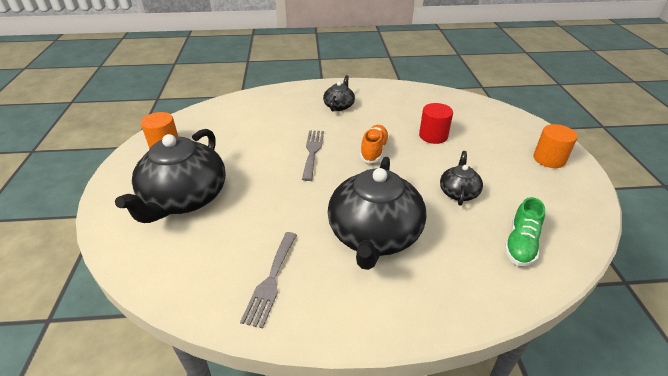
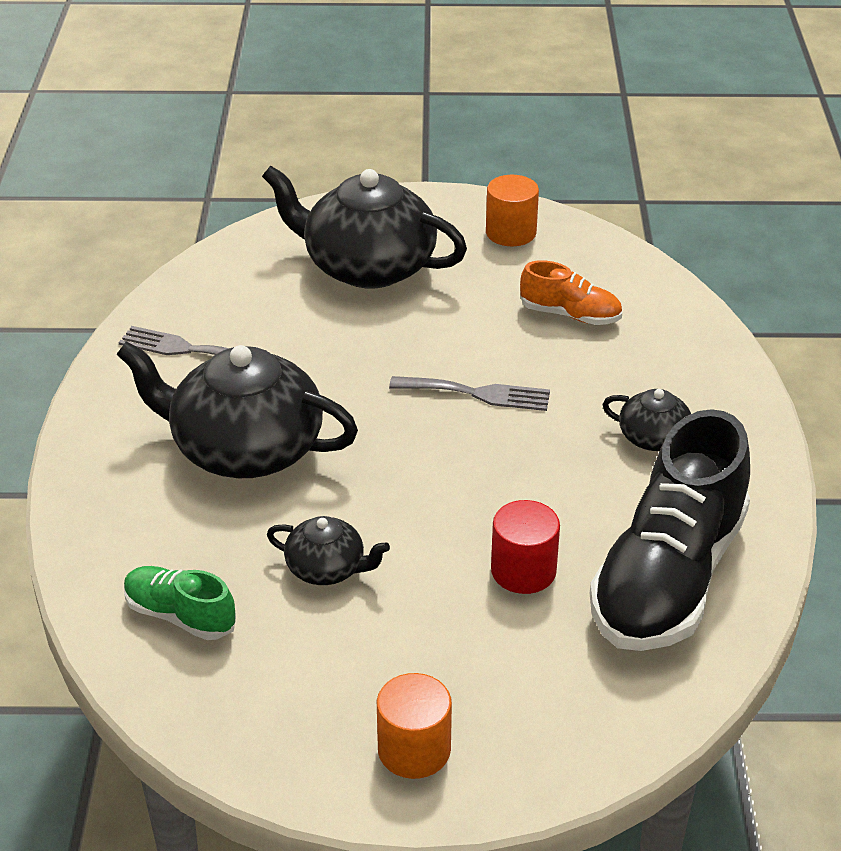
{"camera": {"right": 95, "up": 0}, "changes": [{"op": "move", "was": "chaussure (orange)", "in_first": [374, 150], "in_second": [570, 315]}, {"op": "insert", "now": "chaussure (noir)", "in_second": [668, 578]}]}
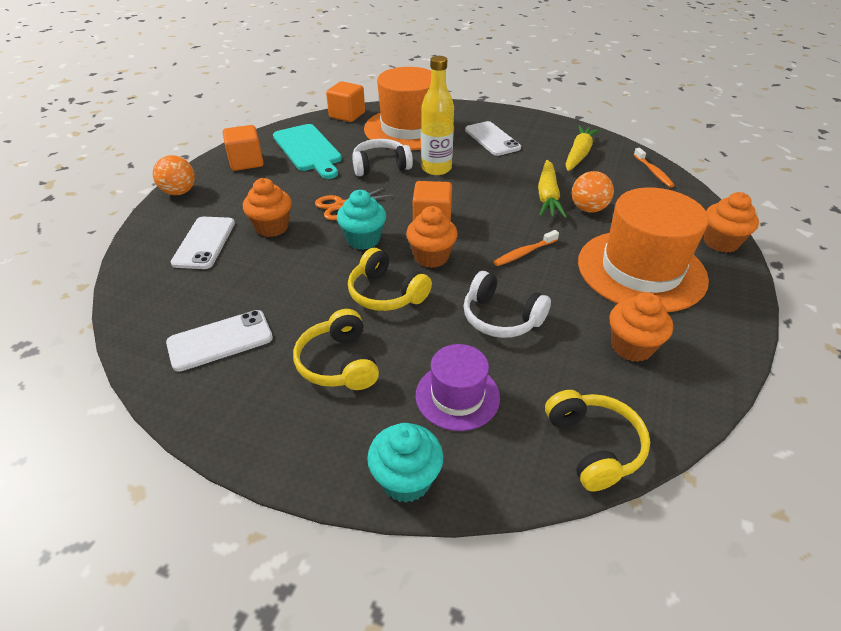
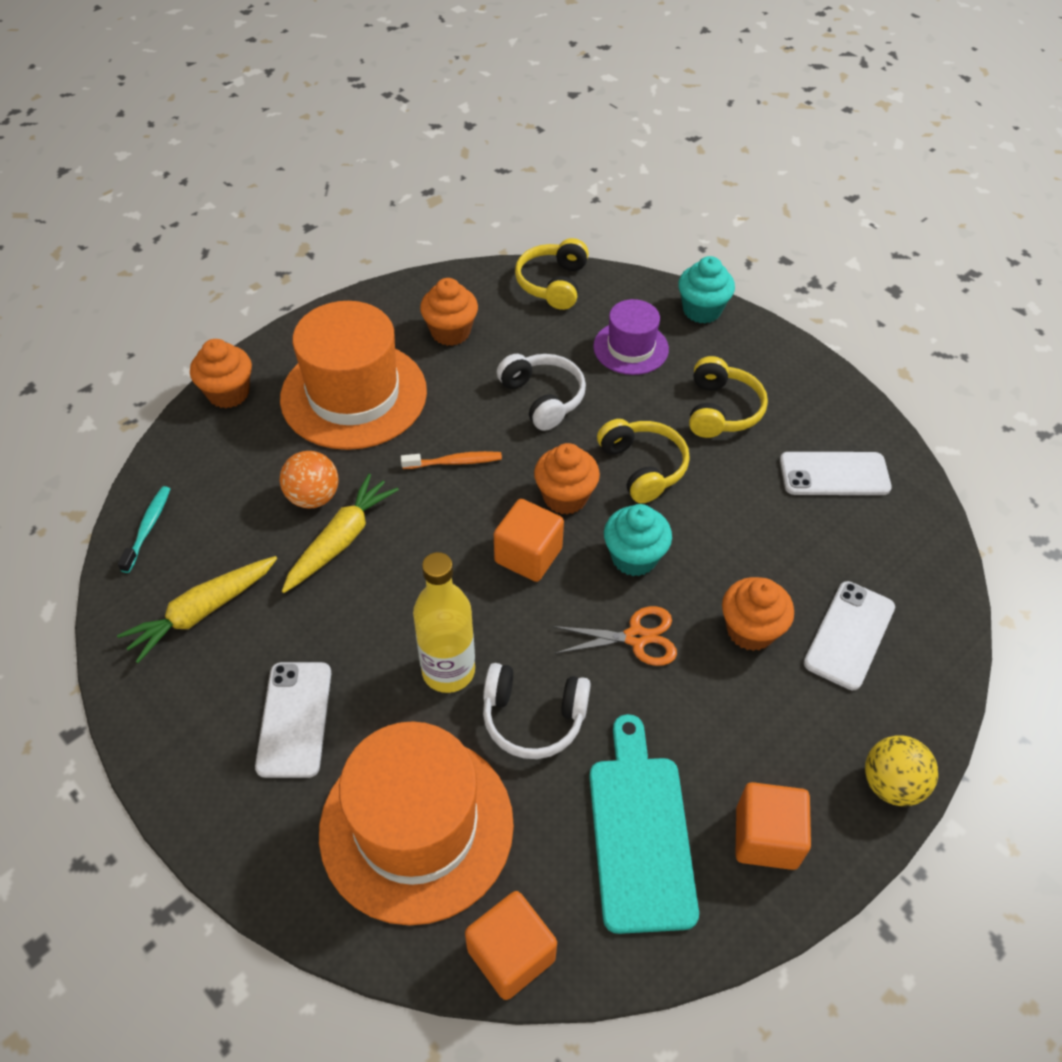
{"camera": {"right": -155, "up": 10}, "changes": [{"op": "recolor", "was": "balle (orange)", "now": "balle (jaune)", "in_first": [179, 192], "in_second": [891, 784]}, {"op": "recolor", "was": "brosse à dents (orange)", "now": "brosse à dents (turquoise)", "in_first": [653, 172], "in_second": [148, 528]}]}
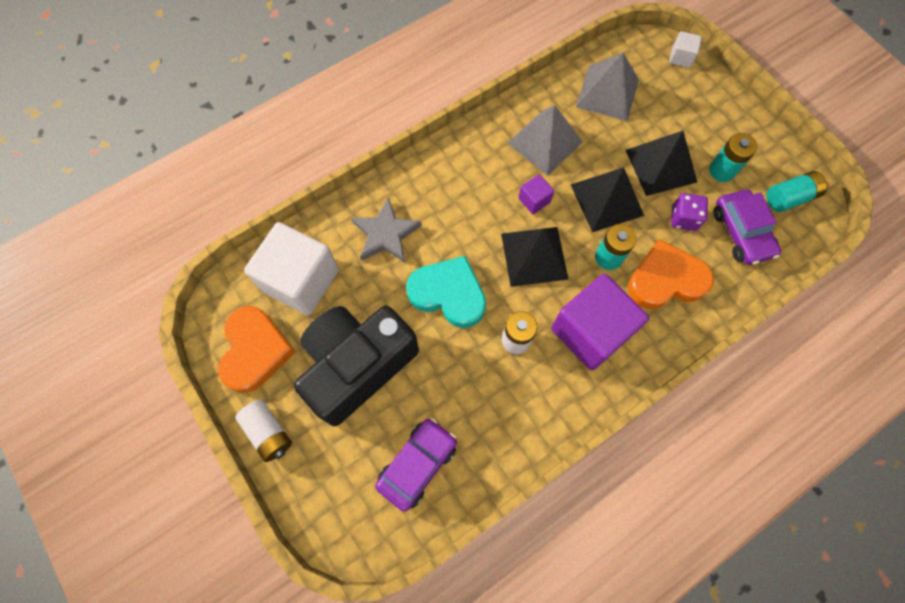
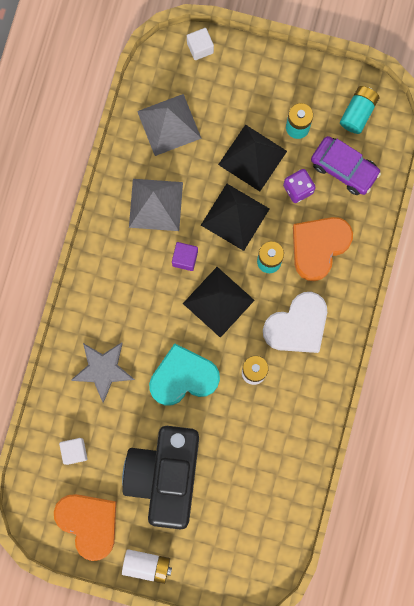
{"camera": {"right": -40, "up": 10}, "changes": [{"op": "resize", "was": "cube (blanc)", "in_first": [301, 280], "in_second": [74, 451], "ratio": 0.44}, {"op": "delete", "was": "voiture (violet)", "in_first": [417, 464]}, {"op": "replace", "was": "cube (violet)", "now": "cœur (blanc)", "in_first": [590, 331], "in_second": [297, 326]}]}
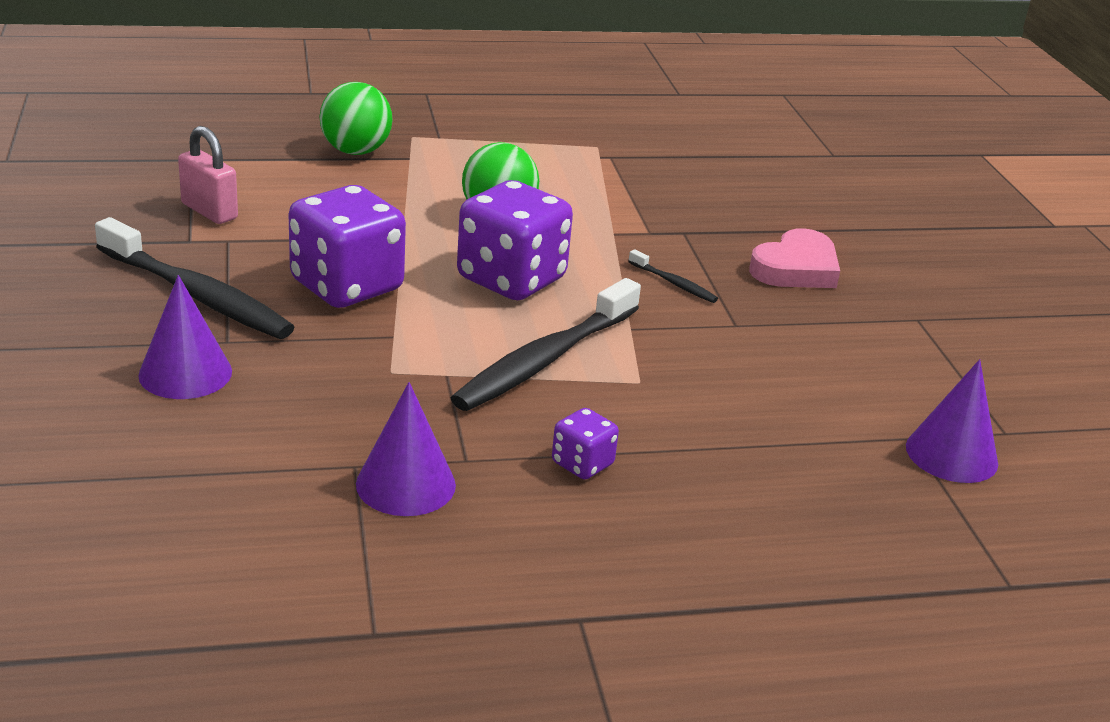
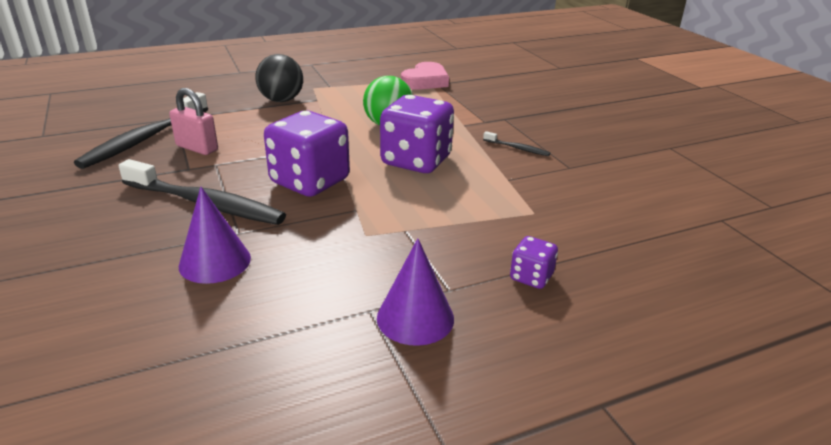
{"camera": {"right": -10, "up": 0}, "changes": [{"op": "recolor", "was": "balle (vert)", "now": "balle (noir)", "in_first": [355, 151], "in_second": [281, 100]}, {"op": "move", "was": "brosse à dents (noir)", "in_first": [546, 359], "in_second": [145, 138]}, {"op": "move", "was": "cœur (rose)", "in_first": [796, 268], "in_second": [425, 81]}, {"op": "delete", "was": "cône (violet)", "in_first": [951, 454]}]}
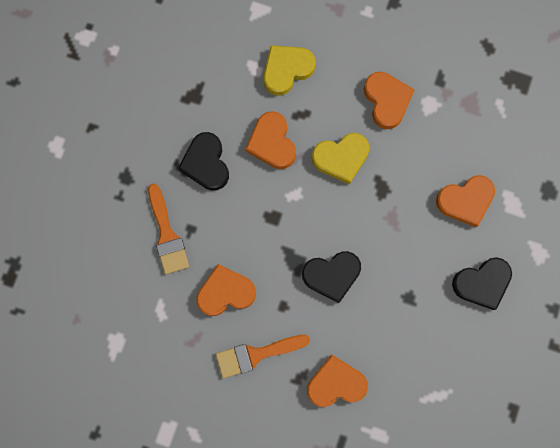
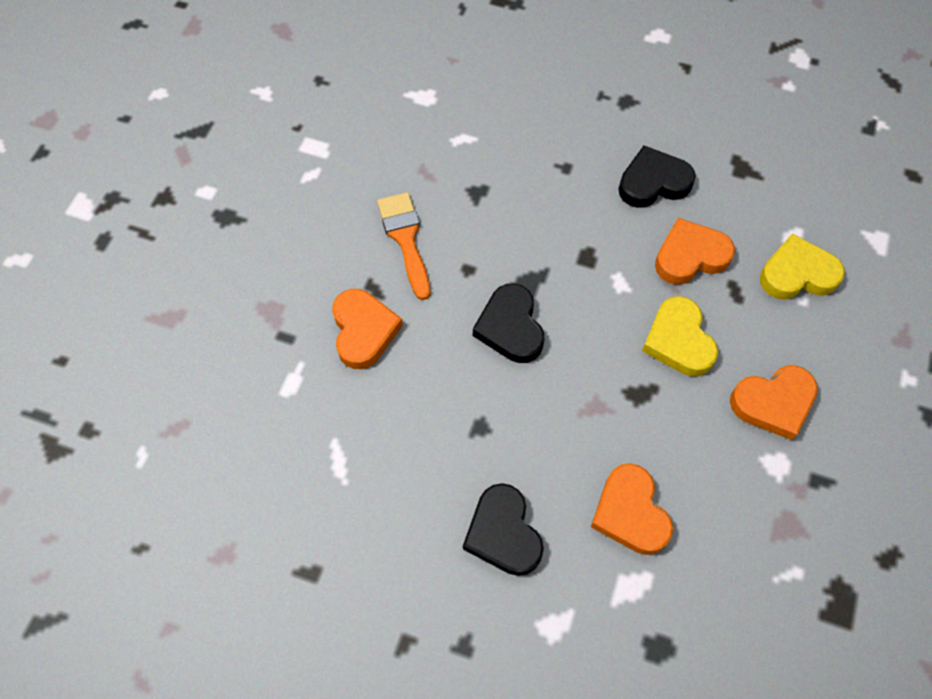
{"camera": {"right": 90, "up": -15}, "changes": [{"op": "delete", "was": "pinceau (orange)", "in_first": [167, 235]}, {"op": "delete", "was": "cœur (orange)", "in_first": [225, 292]}, {"op": "rotate", "was": "cœur (jaune)", "in_first": [287, 70], "in_second": [797, 274], "clockwise": -60}]}
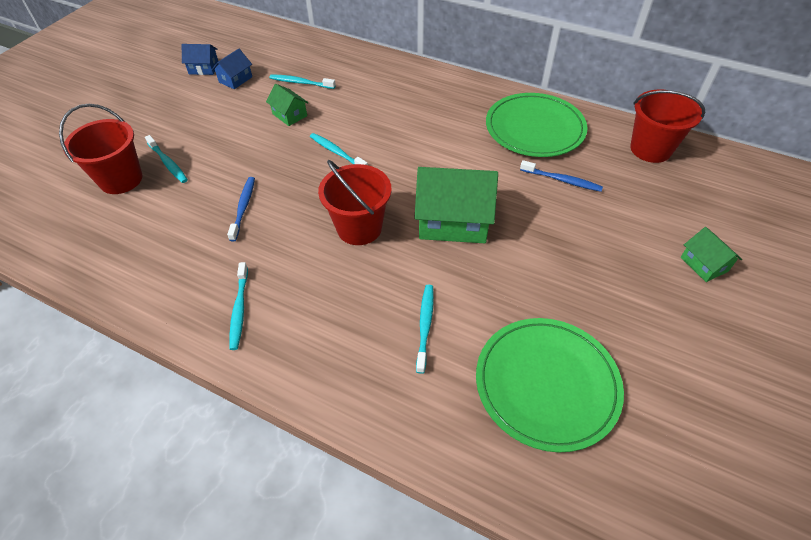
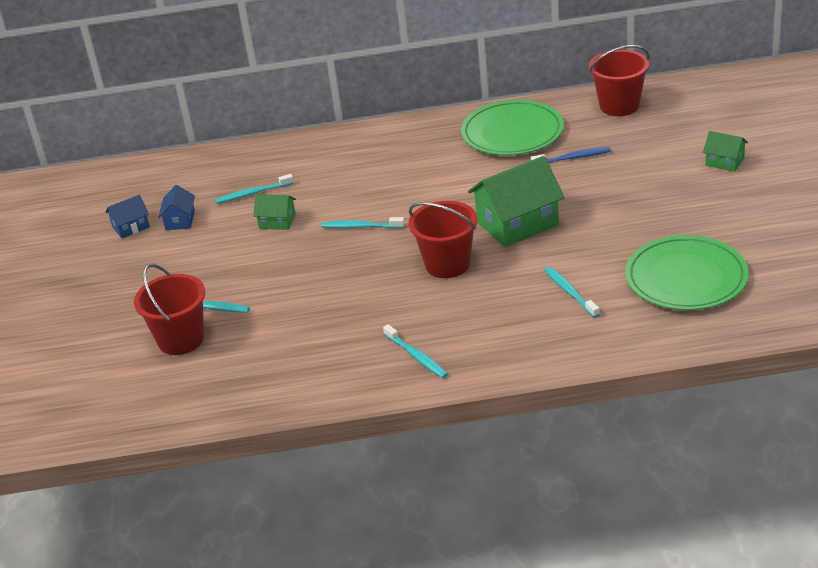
{"camera": {"right": -30, "up": -15}, "changes": [{"op": "delete", "was": "brosse à dents (bleu)", "in_first": [243, 208]}]}
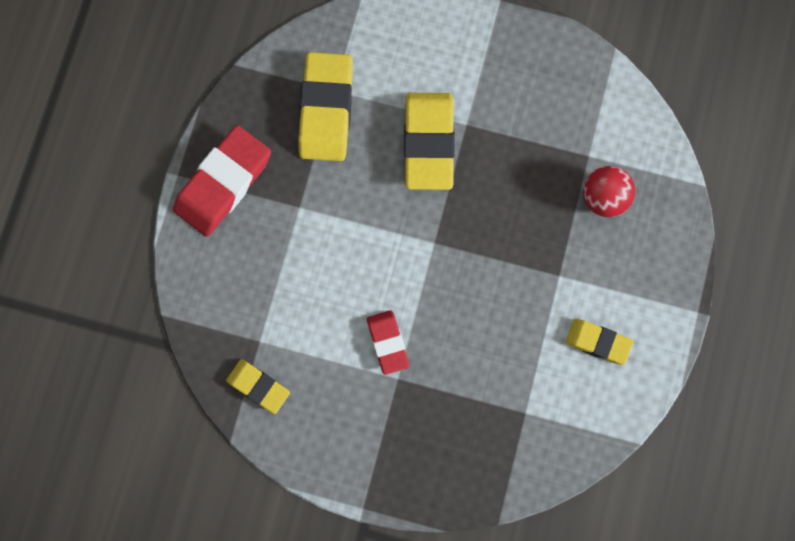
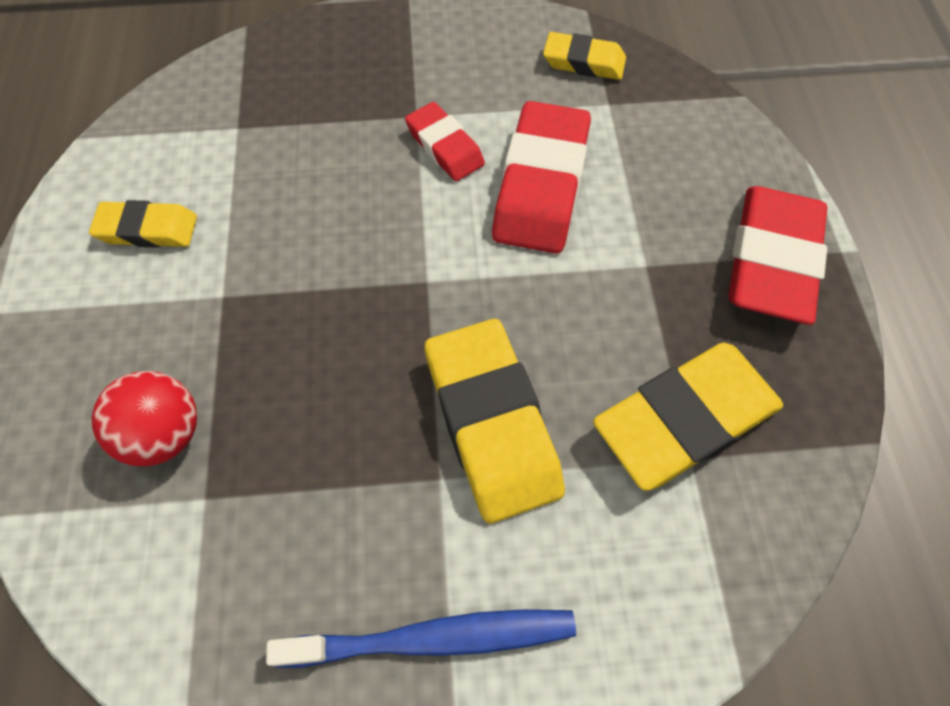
{"camera": {"right": 160, "up": -15}, "changes": [{"op": "rotate", "was": "gomme (jaune)", "in_first": [326, 110], "in_second": [685, 419], "clockwise": 75}, {"op": "insert", "now": "brosse à dents (bleu)", "in_second": [433, 638]}, {"op": "insert", "now": "gomme (rouge)", "in_second": [541, 185]}]}
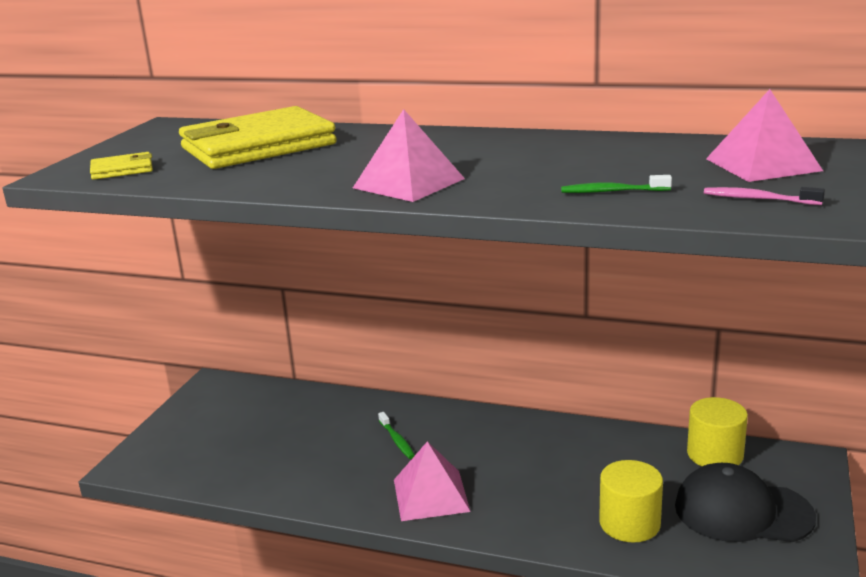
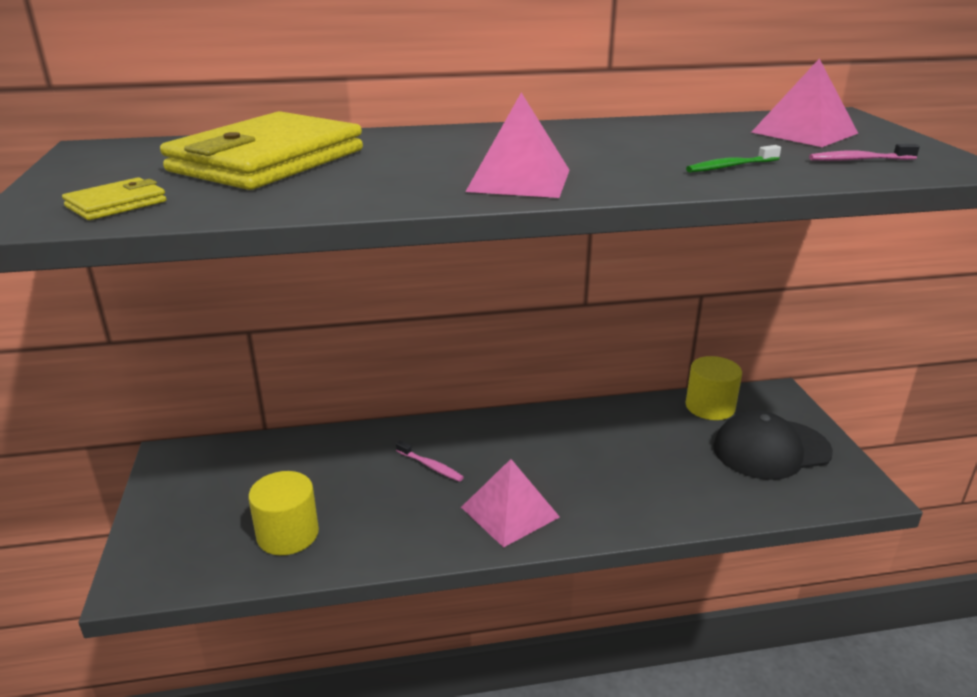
{"camera": {"right": -30, "up": 5}, "changes": [{"op": "recolor", "was": "brosse à dents (vert)", "now": "brosse à dents (rose)", "in_first": [397, 440], "in_second": [431, 466]}, {"op": "move", "was": "cylindre (jaune)", "in_first": [629, 523], "in_second": [288, 534]}]}
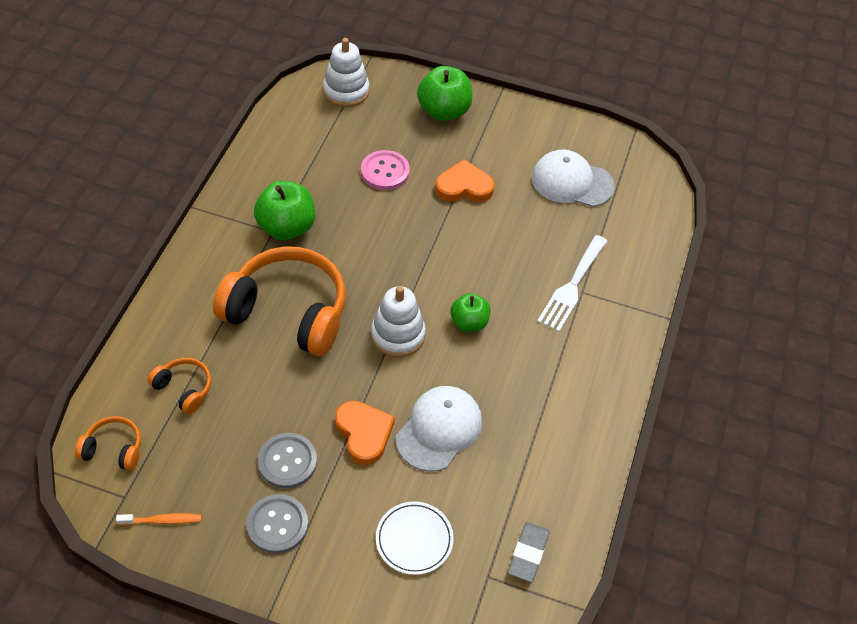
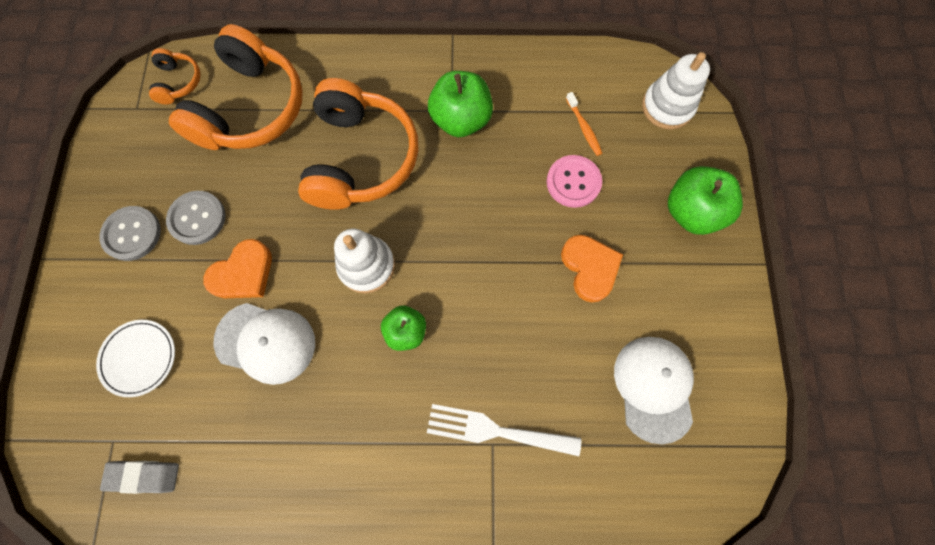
{"camera": {"right": 75, "up": 20}, "changes": [{"op": "move", "was": "brosse à dents (orange)", "in_first": [162, 520], "in_second": [584, 128]}, {"op": "resize", "was": "casque audio (orange)", "in_first": [184, 389], "in_second": [251, 108], "ratio": 2.2}]}
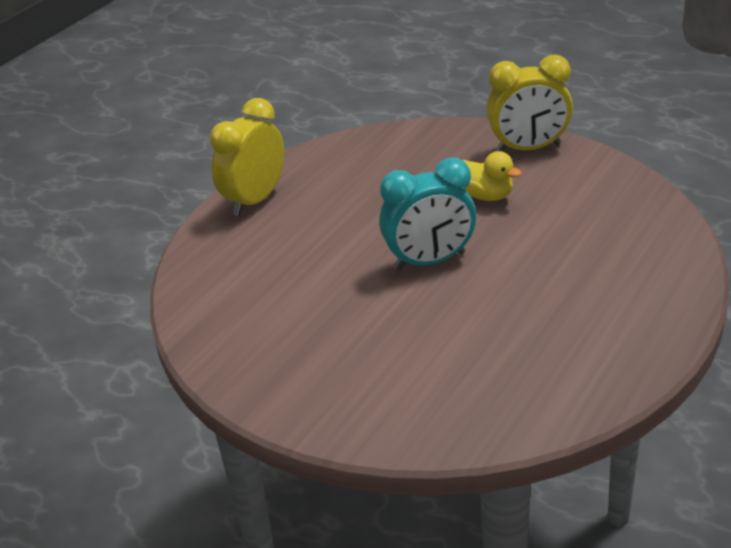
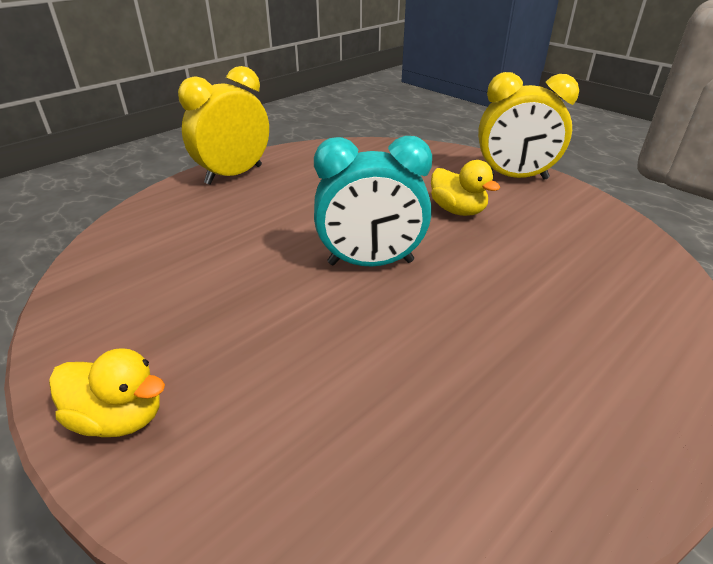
{"camera": {"right": 10, "up": 0}, "changes": [{"op": "insert", "now": "canard (jaune)", "in_second": [119, 418]}]}
